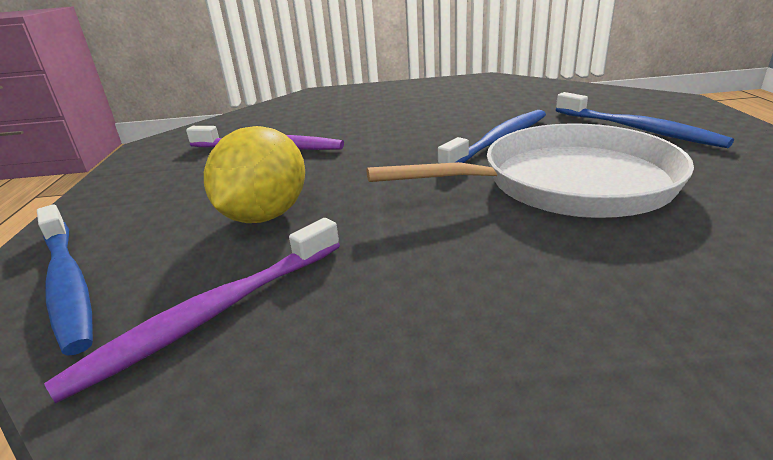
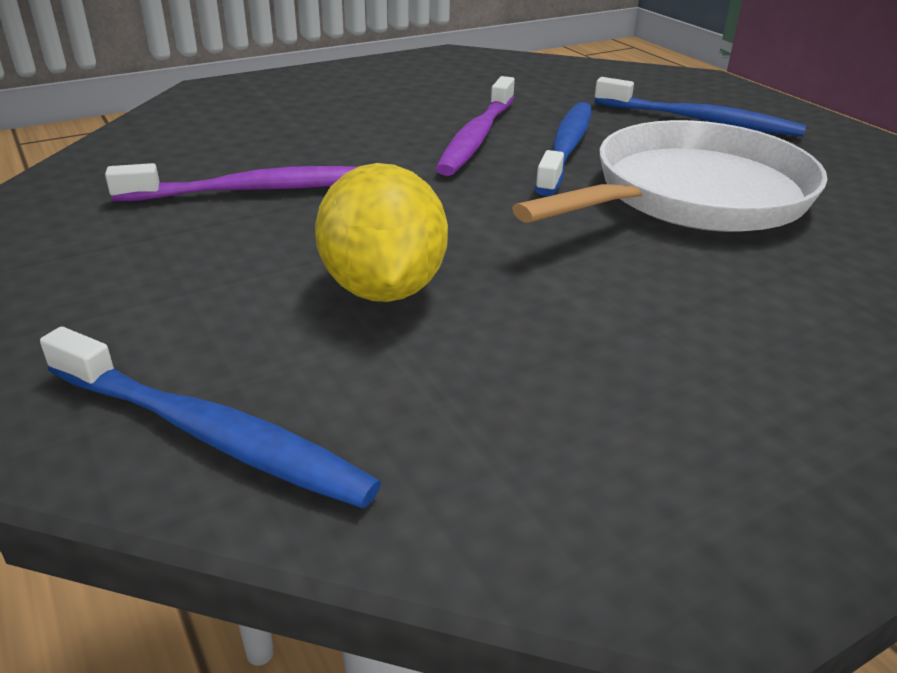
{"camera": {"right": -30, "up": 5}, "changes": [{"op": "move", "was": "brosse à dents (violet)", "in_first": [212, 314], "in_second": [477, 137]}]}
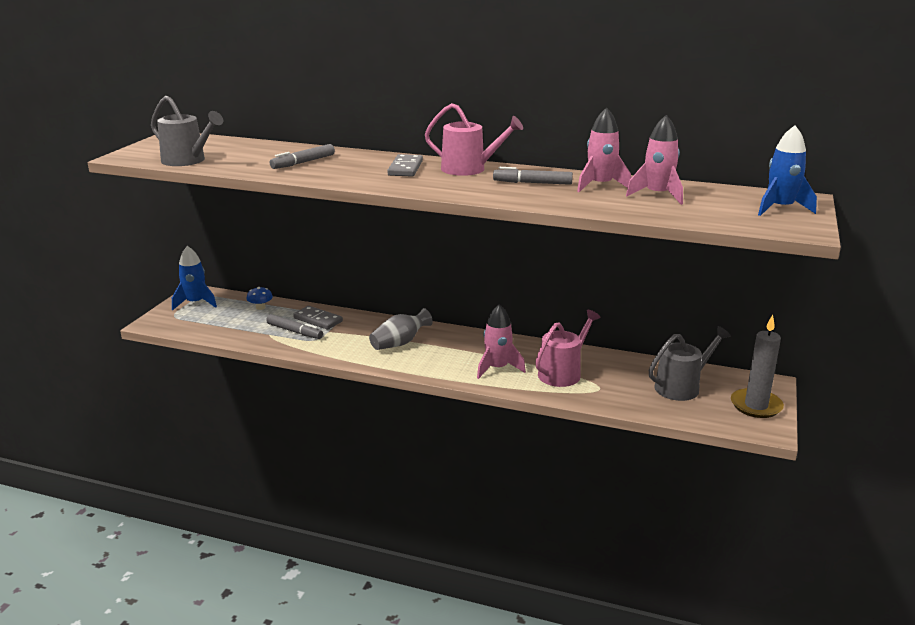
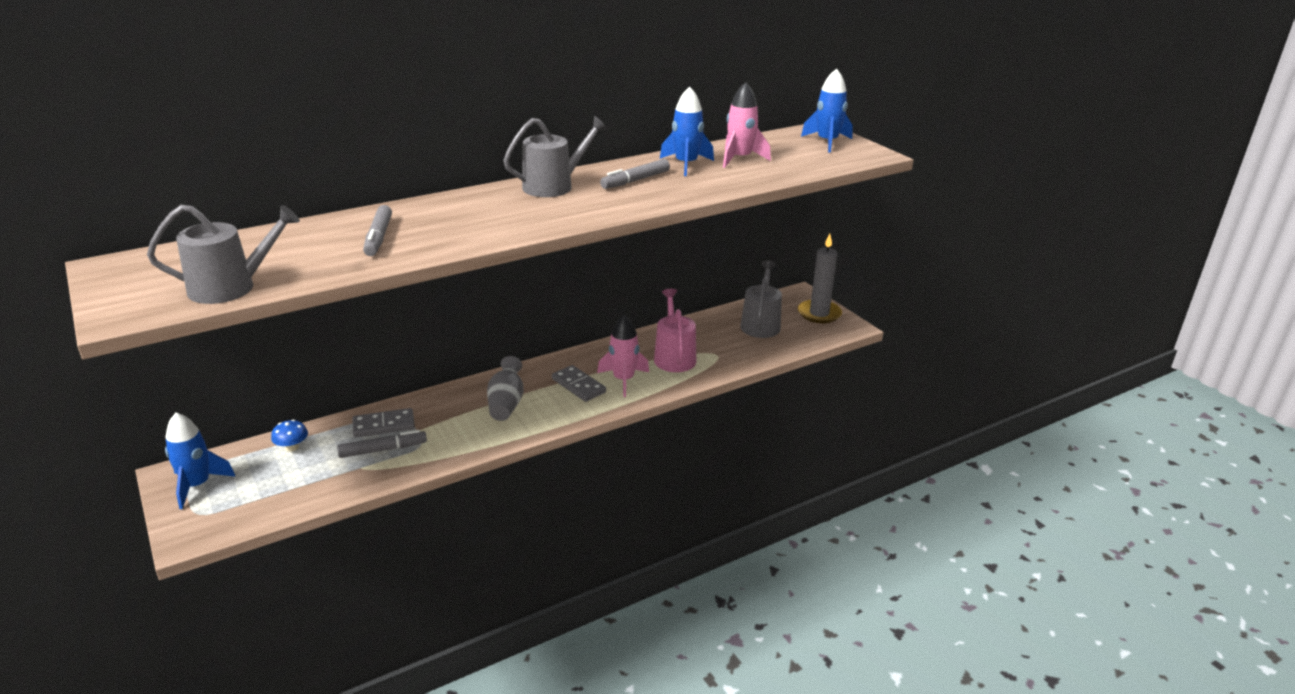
{"camera": {"right": -50, "up": 5}, "changes": [{"op": "move", "was": "domino (gris)", "in_first": [405, 168], "in_second": [578, 386]}, {"op": "recolor", "was": "arrosoir (rose)", "now": "arrosoir (gris)", "in_first": [469, 169], "in_second": [553, 186]}, {"op": "recolor", "was": "fusée (rose)", "now": "fusée (bleu)", "in_first": [600, 186], "in_second": [686, 164]}]}
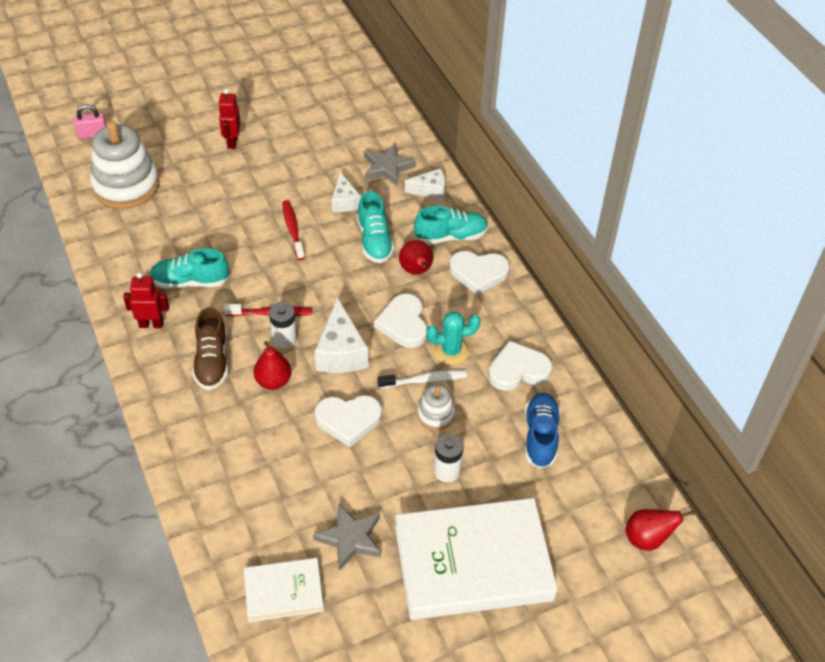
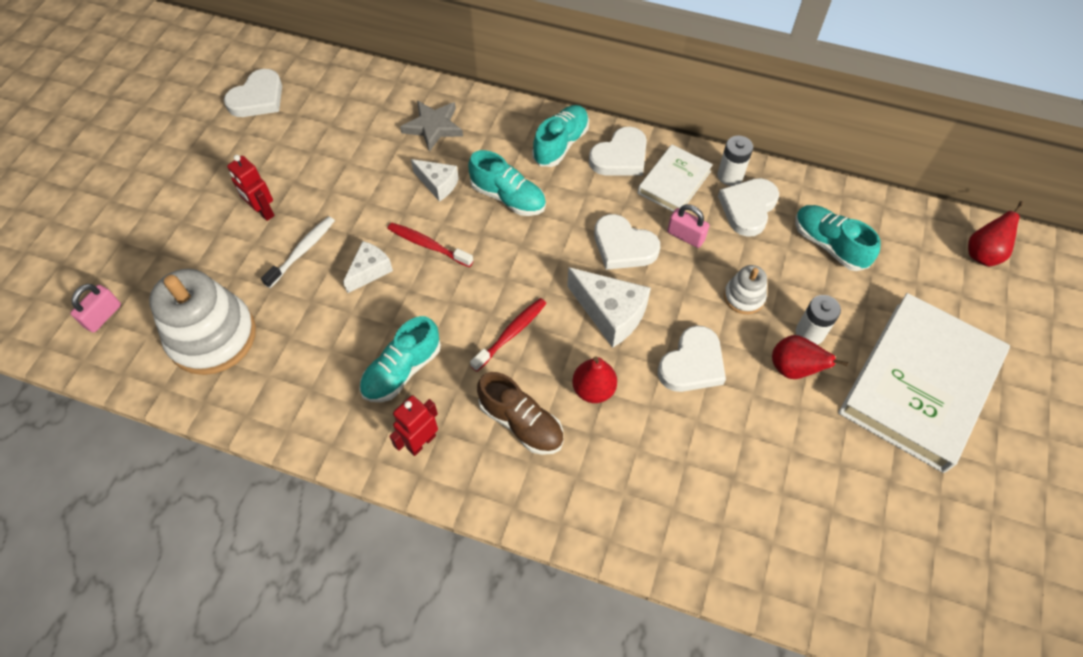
{"camera": {"right": -45, "up": 10}, "changes": [{"op": "move", "was": "livre (blanc)", "in_first": [283, 592], "in_second": [674, 182]}, {"op": "move", "was": "pile (blanc)", "in_first": [284, 339], "in_second": [730, 176]}, {"op": "delete", "was": "étoile (gris)", "in_first": [350, 538]}, {"op": "move", "was": "brosse à dents (blanc)", "in_first": [425, 380], "in_second": [302, 251]}, {"op": "move", "was": "poire (rouge)", "in_first": [416, 271], "in_second": [793, 368]}, {"op": "move", "was": "fromage (blanc)", "in_first": [430, 191], "in_second": [370, 271]}, {"op": "replace", "was": "cactus (turquoise)", "now": "cadenas (rose)", "in_first": [451, 351], "in_second": [685, 236]}, {"op": "recolor", "was": "chaussure (bleu)", "now": "chaussure (turquoise)", "in_first": [540, 437], "in_second": [829, 245]}, {"op": "insert", "now": "cœur (blanc)", "in_second": [258, 98]}]}
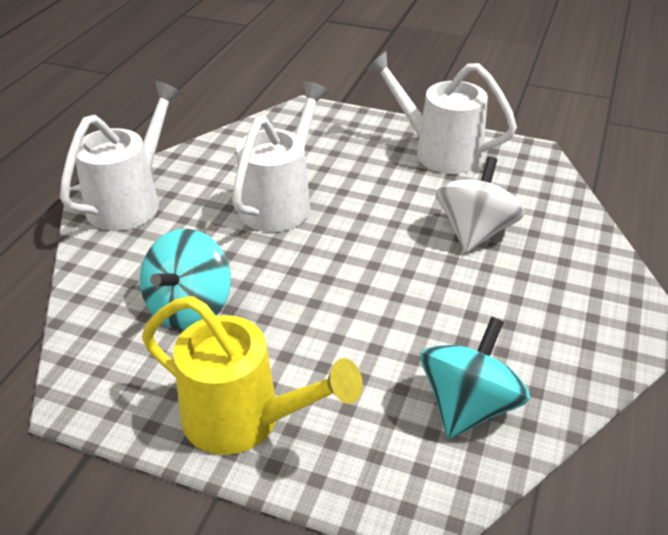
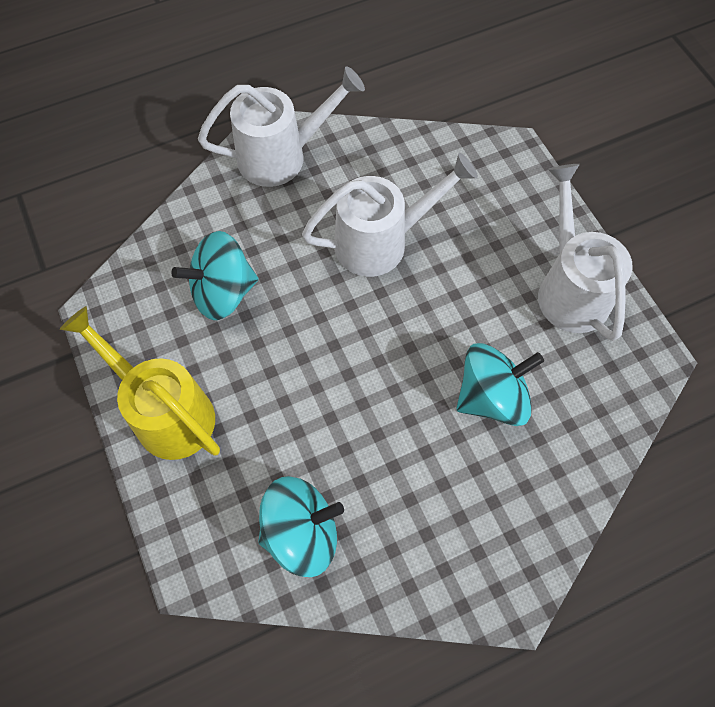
{"camera": {"right": 45, "up": 25}, "changes": [{"op": "rotate", "was": "arrosoir (jaune)", "in_first": [244, 420], "in_second": [166, 412], "clockwise": 150}, {"op": "recolor", "was": "toupie (blanc)", "now": "toupie (turquoise)", "in_first": [475, 232], "in_second": [491, 397]}]}
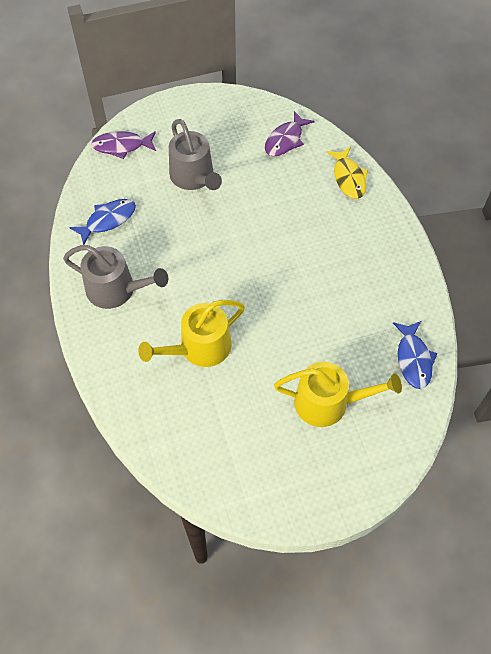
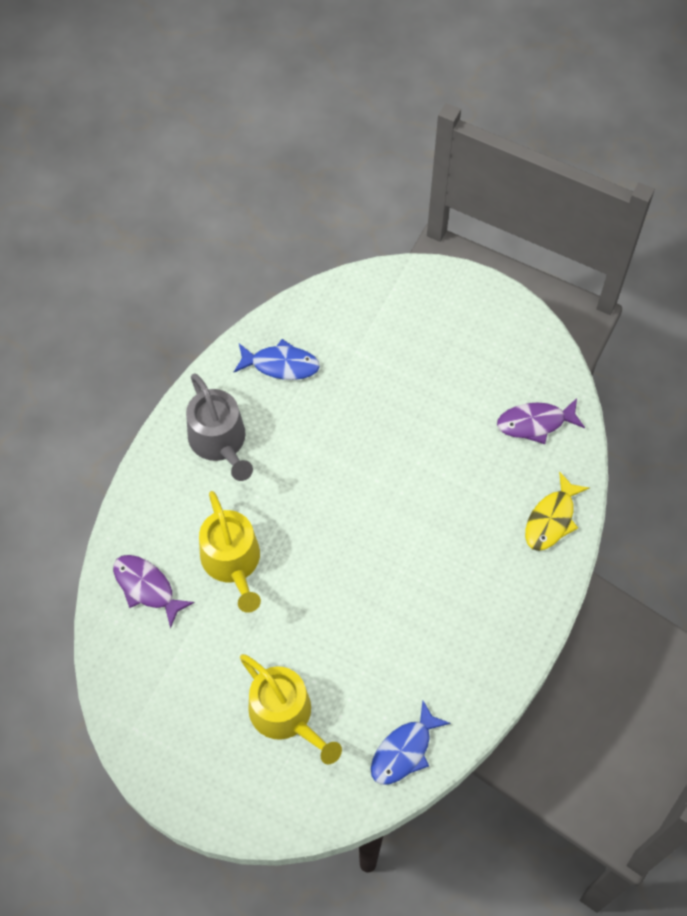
{"camera": {"right": 45, "up": 5}, "changes": [{"op": "move", "was": "poisson (violet)", "in_first": [122, 146], "in_second": [147, 587]}, {"op": "rotate", "was": "arrosoir (jaune)", "in_first": [199, 348], "in_second": [232, 562], "clockwise": -120}, {"op": "delete", "was": "arrosoir (gris)", "in_first": [194, 177]}]}
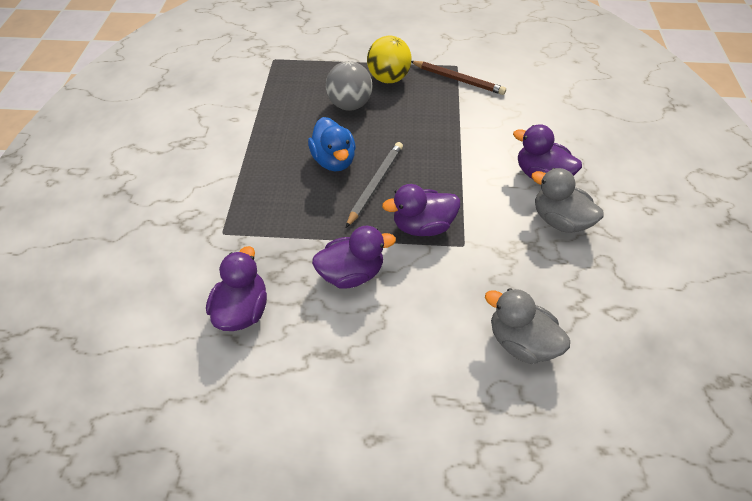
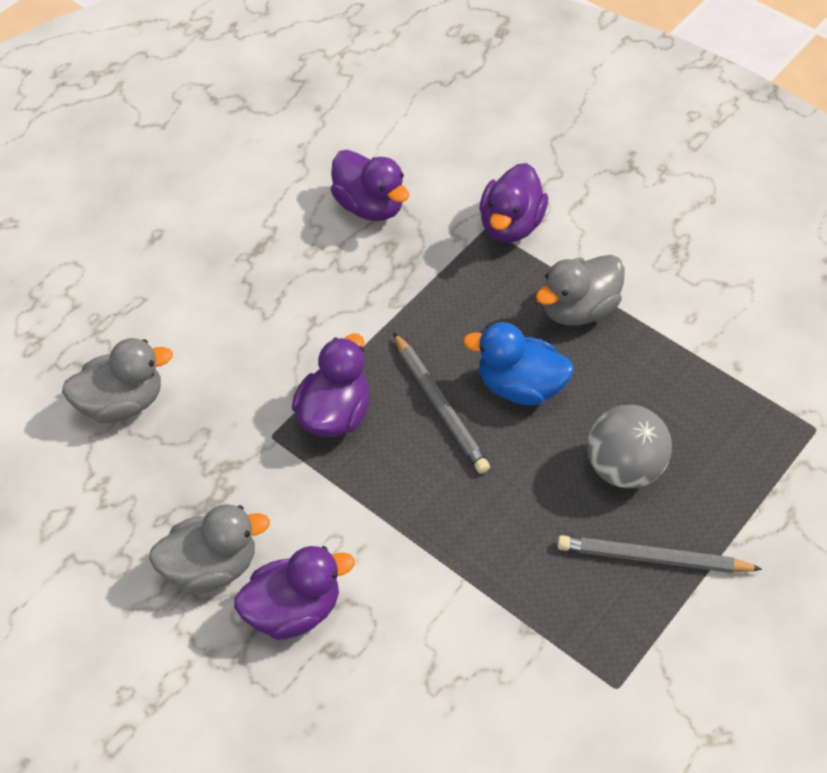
{"camera": {"right": 125, "up": 0}, "changes": [{"op": "move", "was": "canard (violet)", "in_first": [352, 272], "in_second": [510, 225]}, {"op": "replace", "was": "balle (jaune)", "now": "crayon (gris)", "in_first": [388, 78], "in_second": [653, 558]}, {"op": "delete", "was": "crayon (marron)", "in_first": [458, 79]}, {"op": "insert", "now": "canard (gris)", "in_second": [578, 309]}]}
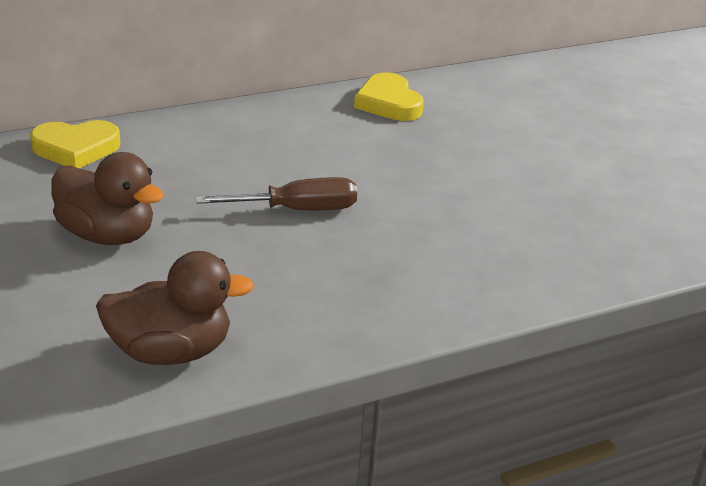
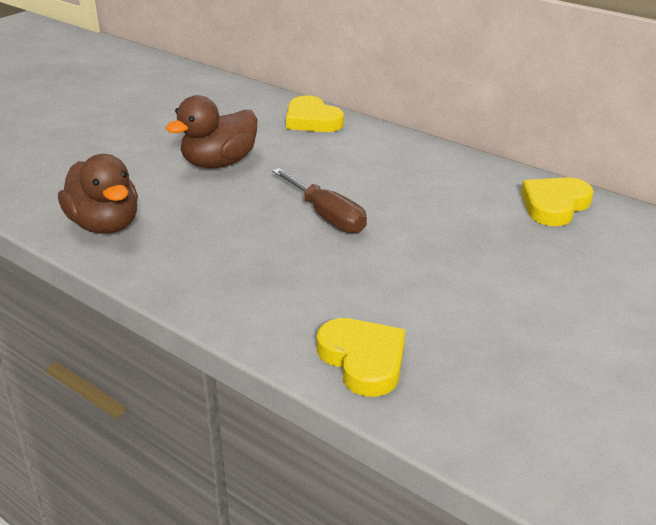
{"camera": {"right": 65, "up": 0}, "changes": [{"op": "rotate", "was": "canard (marron)", "in_first": [107, 235], "in_second": [219, 163], "clockwise": 45}, {"op": "insert", "now": "cœur (jaune)", "in_second": [363, 360]}]}
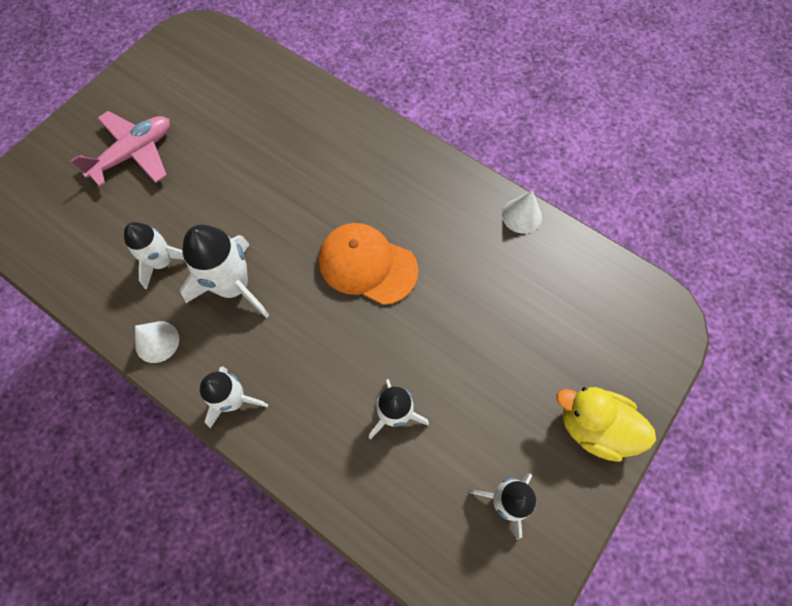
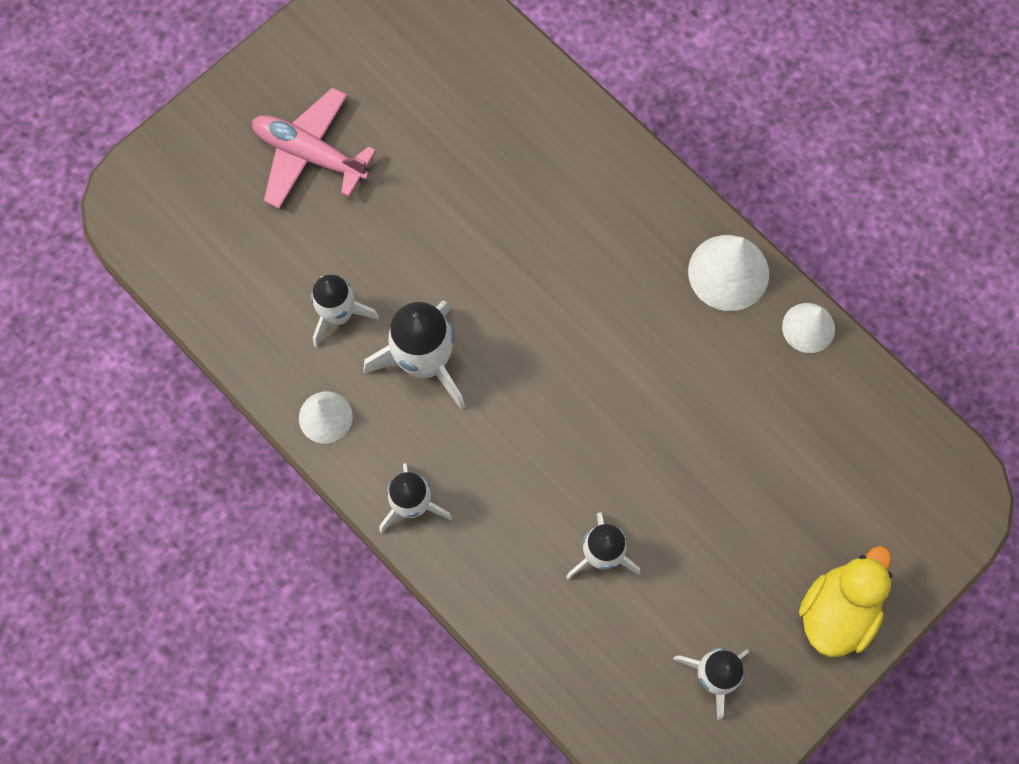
{"camera": {"right": 10, "up": 5}, "changes": [{"op": "rotate", "was": "avion (rose)", "in_first": [134, 154], "in_second": [310, 155], "clockwise": -120}, {"op": "delete", "was": "casquette (orange)", "in_first": [367, 265]}, {"op": "rotate", "was": "canard (jaune)", "in_first": [593, 427], "in_second": [837, 611], "clockwise": 90}, {"op": "insert", "now": "cône (blanc)", "in_second": [728, 272]}]}
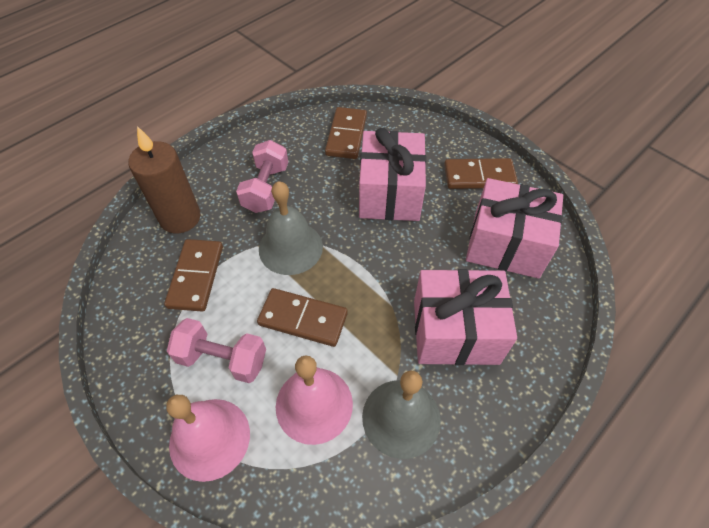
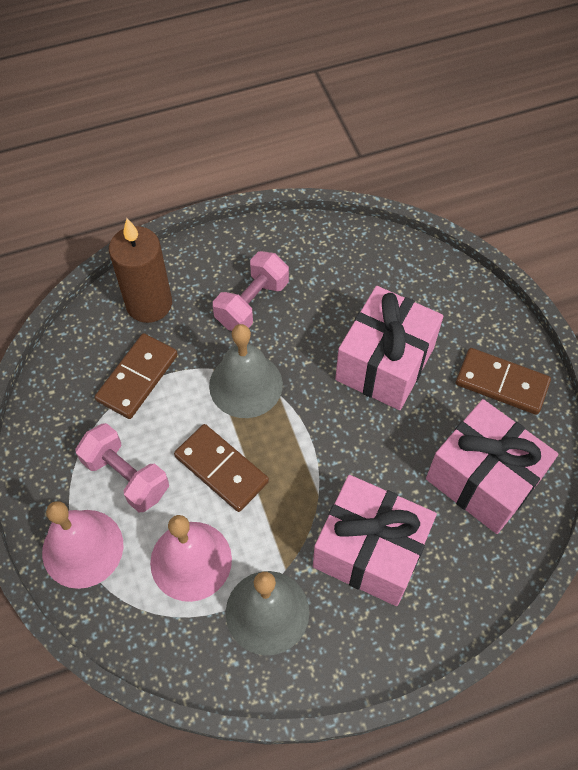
{"camera": {"right": 25, "up": 5}, "changes": [{"op": "delete", "was": "domino (marron)", "in_first": [346, 135]}]}
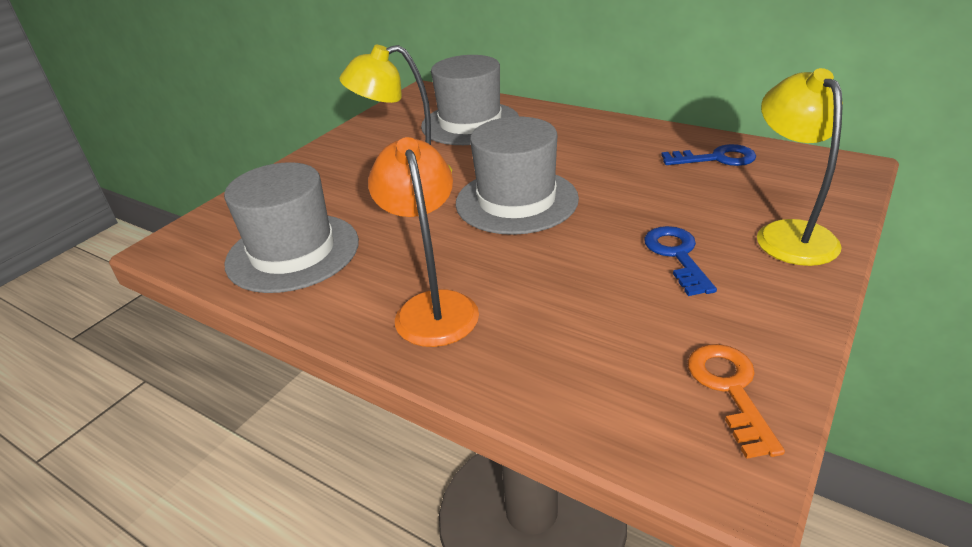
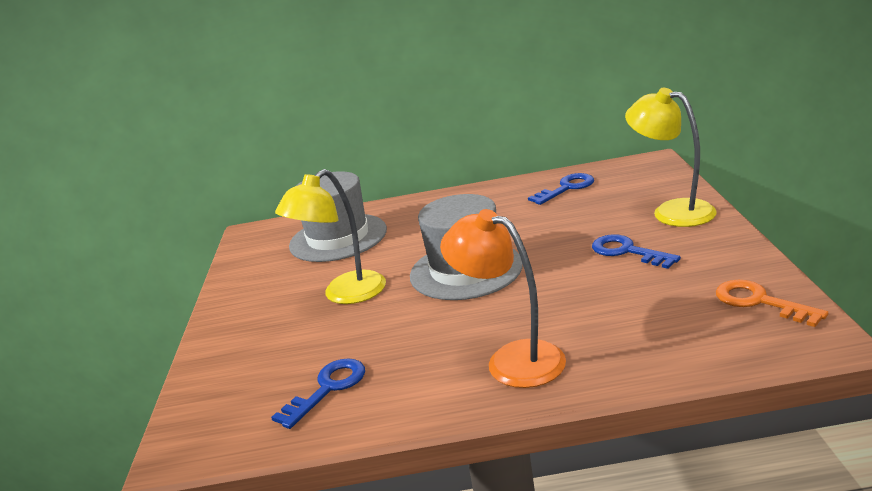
{"camera": {"right": -35, "up": -10}, "changes": [{"op": "replace", "was": "chapeau (gris)", "now": "clé (bleu)", "in_first": [293, 252], "in_second": [328, 389]}]}
